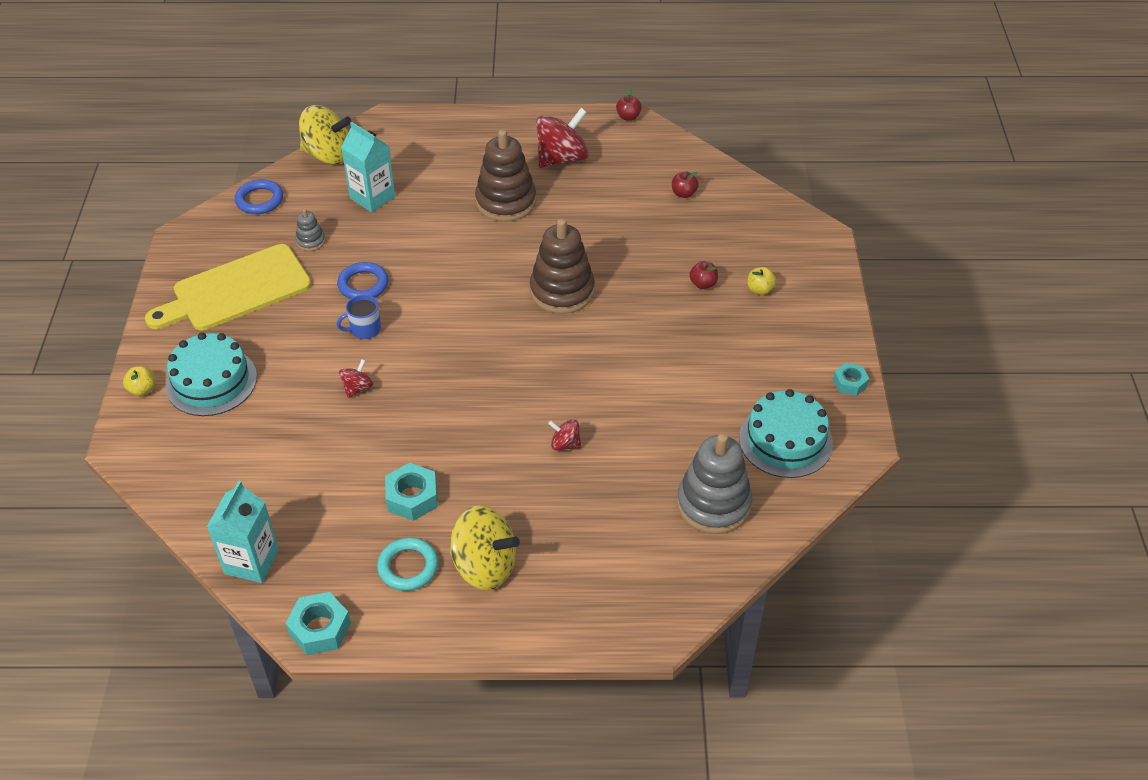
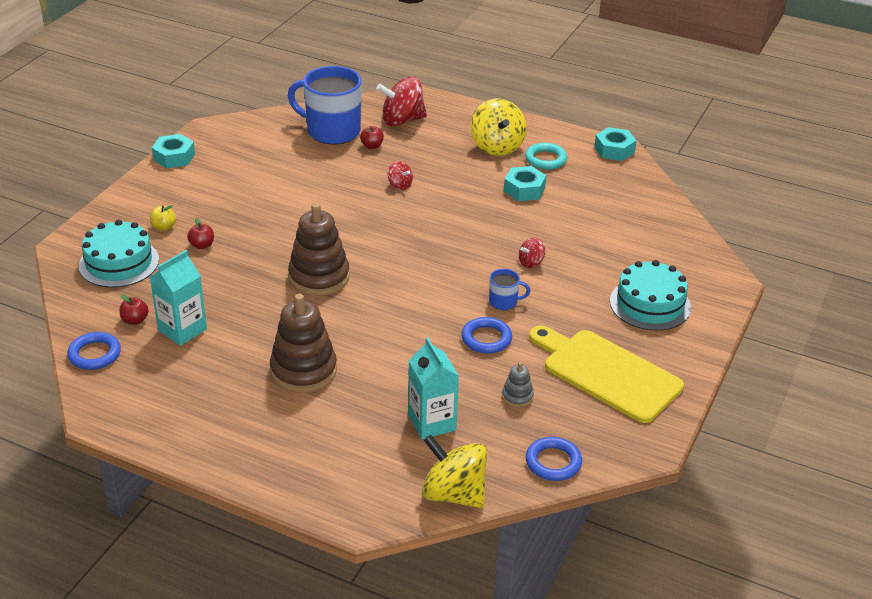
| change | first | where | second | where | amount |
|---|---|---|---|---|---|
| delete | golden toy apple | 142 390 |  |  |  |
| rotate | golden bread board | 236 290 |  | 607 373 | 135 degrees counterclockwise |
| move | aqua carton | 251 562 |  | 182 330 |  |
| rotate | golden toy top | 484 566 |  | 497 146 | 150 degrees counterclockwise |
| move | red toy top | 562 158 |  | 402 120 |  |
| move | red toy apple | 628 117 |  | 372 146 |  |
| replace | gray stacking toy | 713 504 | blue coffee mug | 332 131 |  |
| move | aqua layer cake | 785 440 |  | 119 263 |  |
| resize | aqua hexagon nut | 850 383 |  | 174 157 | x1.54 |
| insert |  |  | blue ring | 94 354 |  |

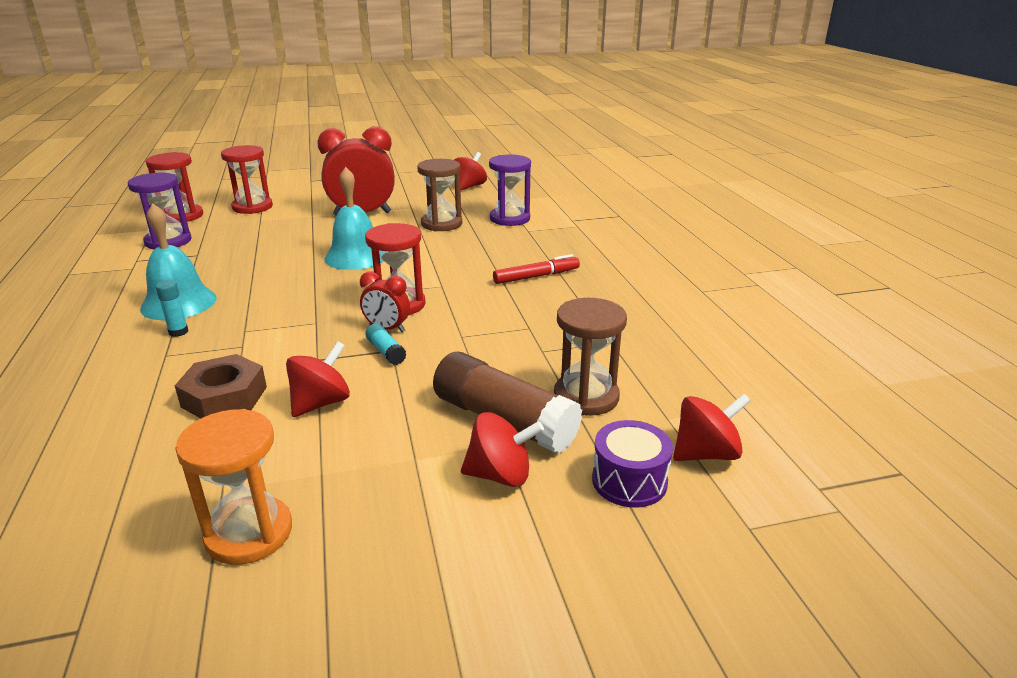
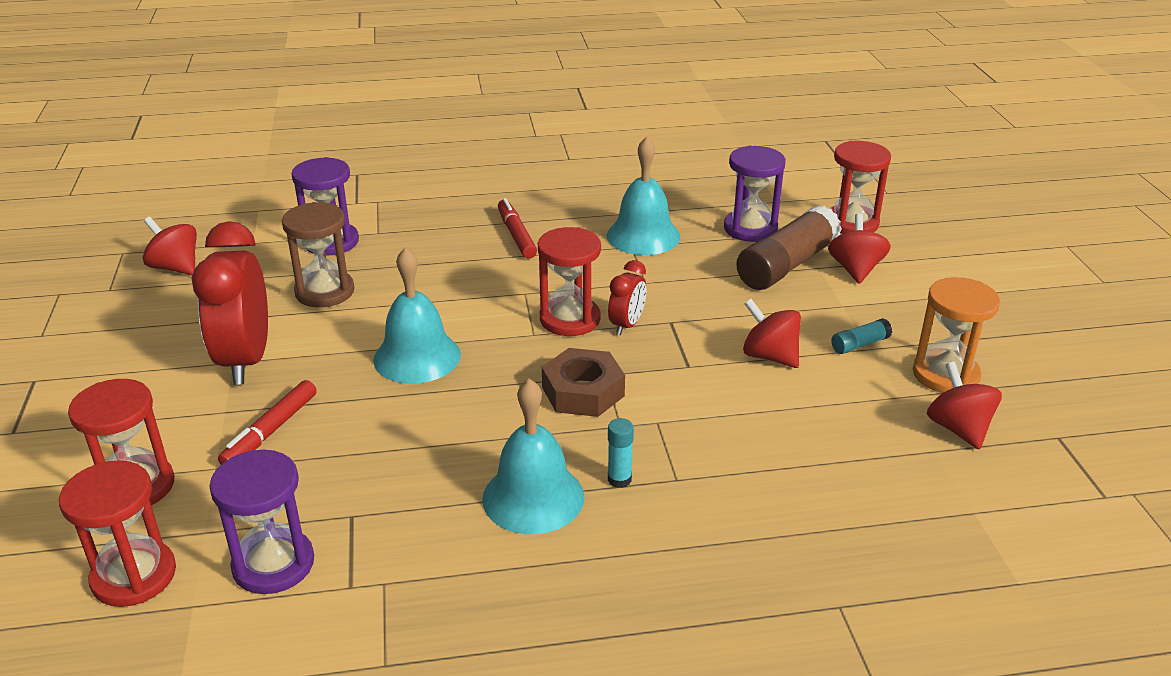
| change | first | where | second | where | amount |
|---|---|---|---|---|---|
| move | dark brown hexagon nut | 224 397 |  | 583 391 |  |
| move | aqua glue stick | 386 352 |  | 859 344 |  |
| recolor | dark brown hourglass | 586 397 | purple hourglass | 750 229 |  |
| replace | purple drum | 629 481 | red hourglass | 851 223 |  |
| move | red toy top | 706 453 |  | 958 429 |  |
| insert |  |  | red marker | 270 431 |  |
| insert |  |  | aqua bell | 643 236 |  |

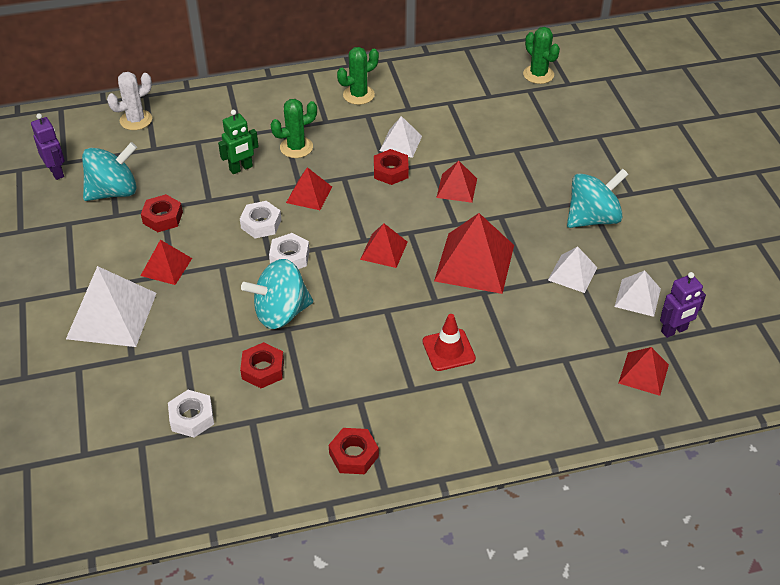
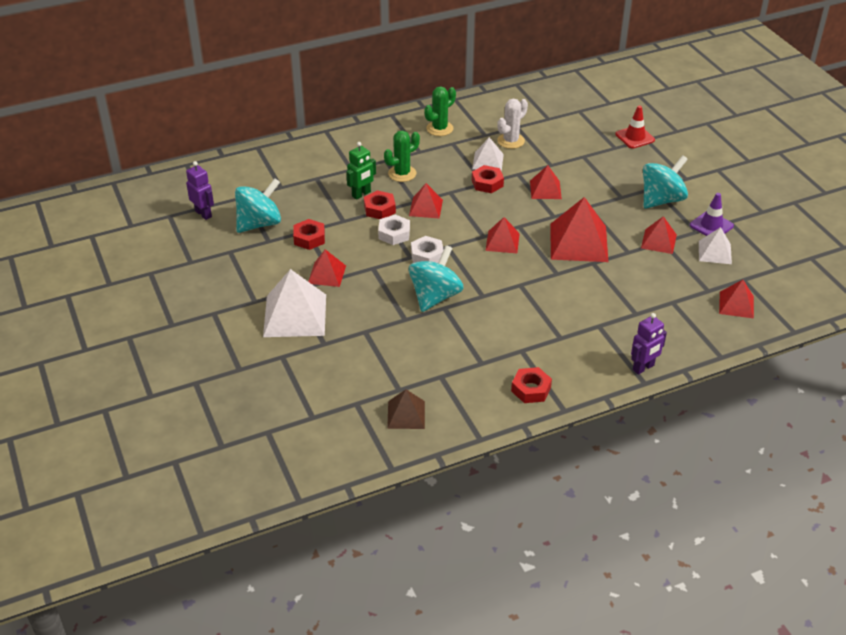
| change | first | where | second | where | amount |
|---|---|---|---|---|---|
| move | snow-white saguaro cactus | 136 120 |  | 511 141 |  |
| delete | snow-white hexagon nut | 192 417 |  |  |  |
| move | red hexagon nut | 263 369 |  | 379 209 |  |
| rotate | aqua toy top | 281 313 |  | 435 296 | 150 degrees clockwise |
| move | red safety cone | 448 350 |  | 635 137 |  |
| delete | leaf-green saguaro cactus | 538 74 |  |  |  |
| recolor | snow-white pyramid | 572 273 | red pyramid | 658 241 |  |
| move | purple robot figure | 674 330 |  | 643 368 |  |
| insert |  |  | dark brown pyramid | 406 414 |  |
| insert |  |  | purple safety cone | 711 225 |  |

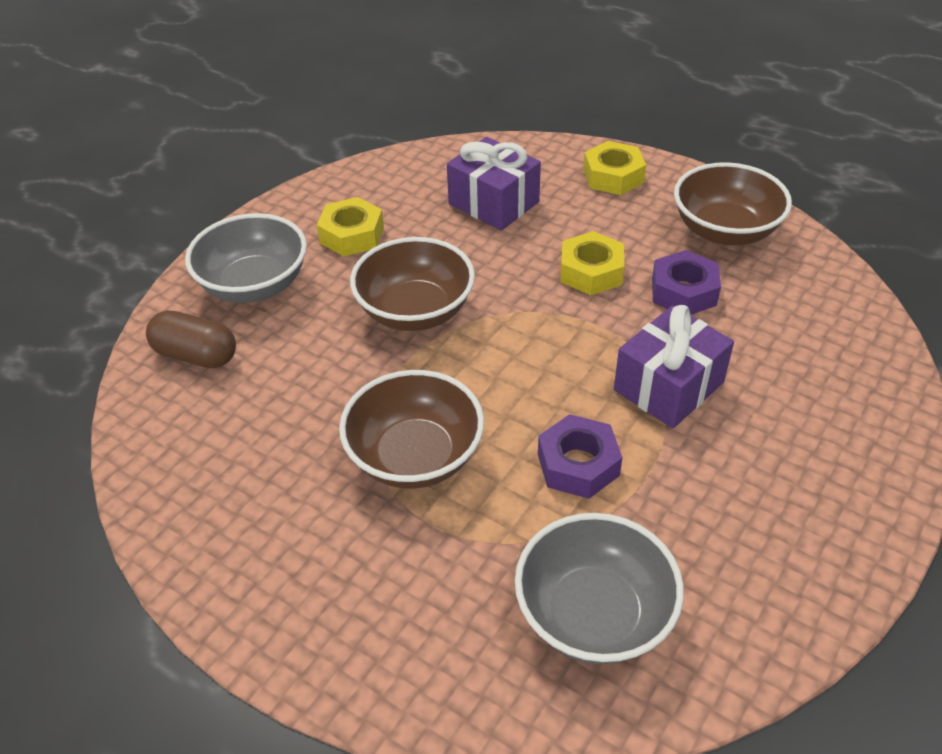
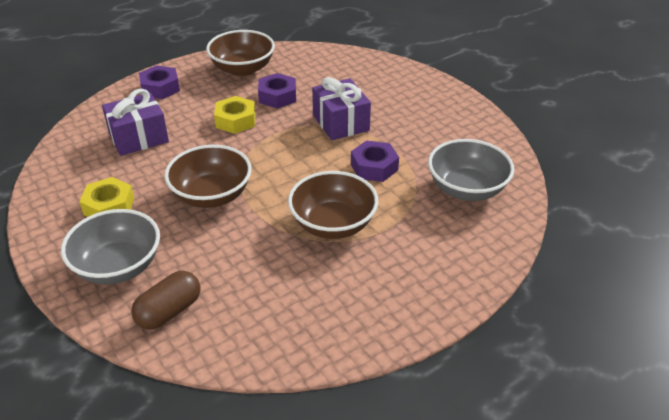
| change | first | where | second | where | amount |
|---|---|---|---|---|---|
| recolor | golden hexagon nut | 613 176 | purple hexagon nut | 160 88 |  |

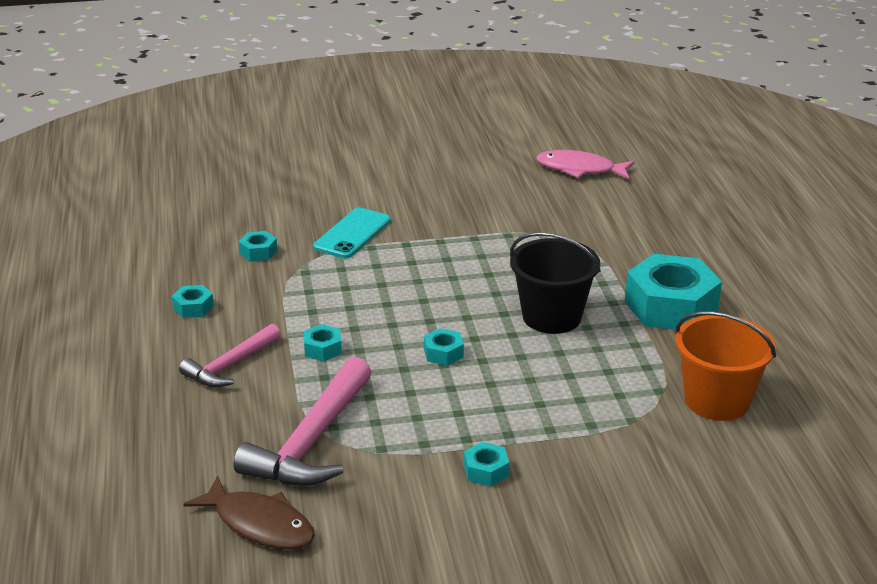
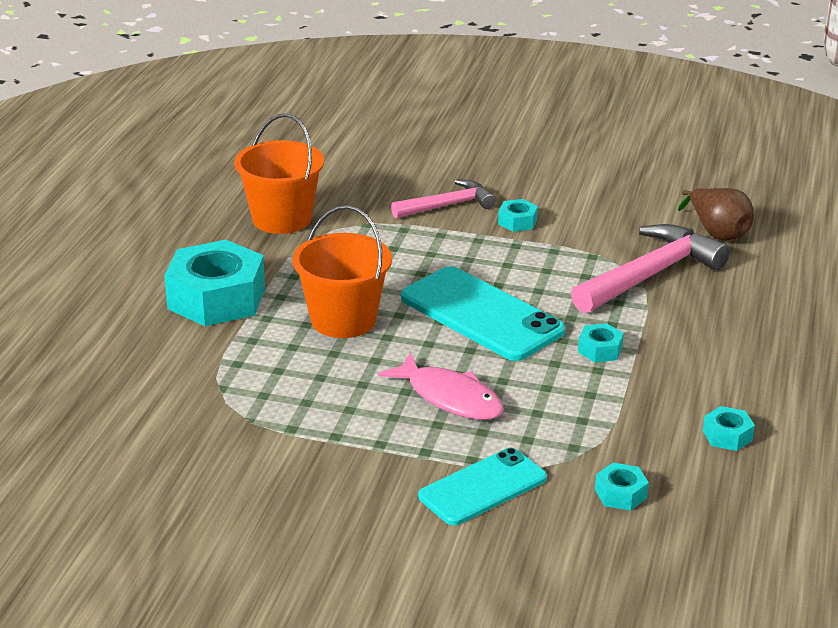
| change | first | where | second | where | amount |
|---|---|---|---|---|---|
| move | rose-pink claw hammer | 230 365 |  | 447 205 |  |
| replace | dark brown fish | 259 524 | dark brown pear fruit | 717 232 |  |
| replace | aqua hexagon nut | 443 353 | aqua phone | 481 314 |  |
| recolor | ebony sand bucket | 552 317 | bright orange sand bucket | 343 320 |  |
| move | rose-pink fish | 580 169 |  | 450 398 |  |

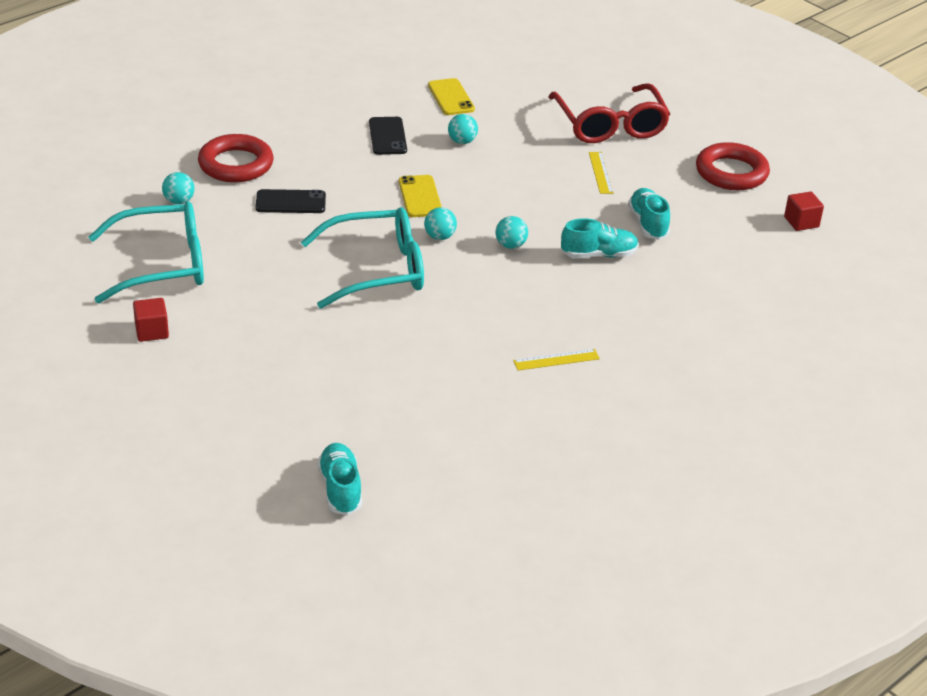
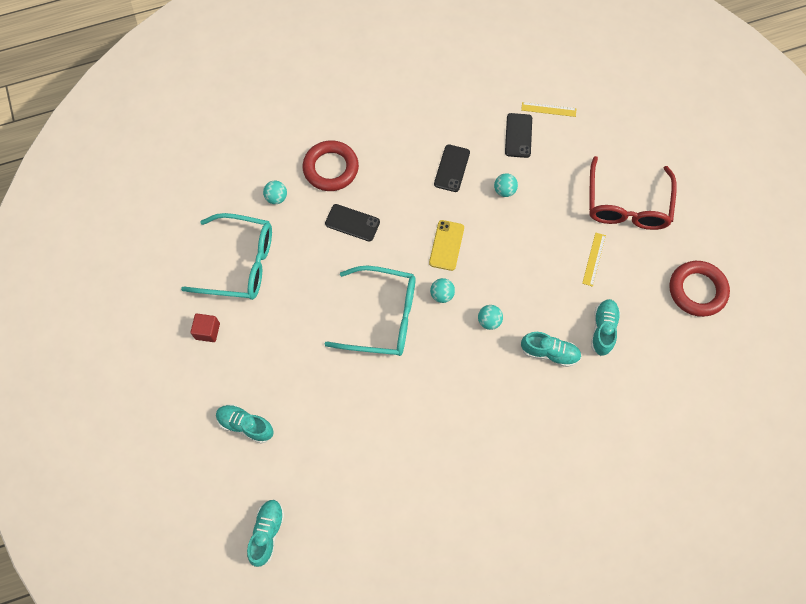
| change | first | where | second | where | amount |
|---|---|---|---|---|---|
| recolor | golden phone | 451 97 | ebony phone | 518 135 |  |
| move | golden ruler | 556 359 |  | 548 109 |  |
| delete | red cube | 801 222 |  |  |  |
| insert |  |  | aqua shoe | 246 425 |  |

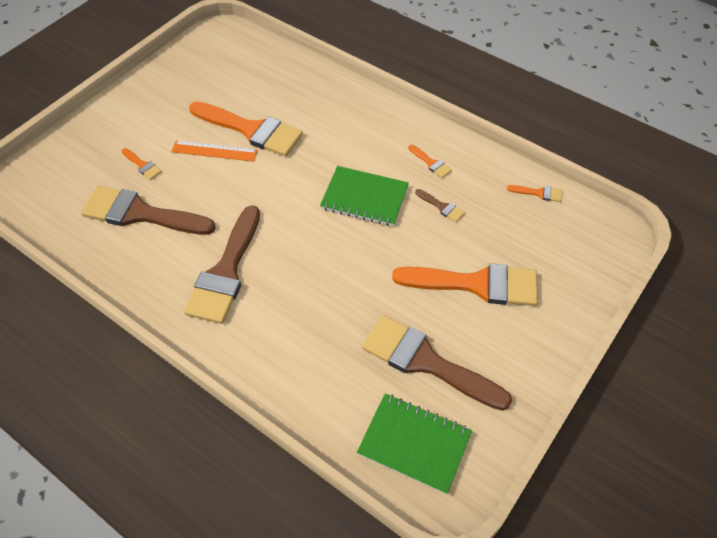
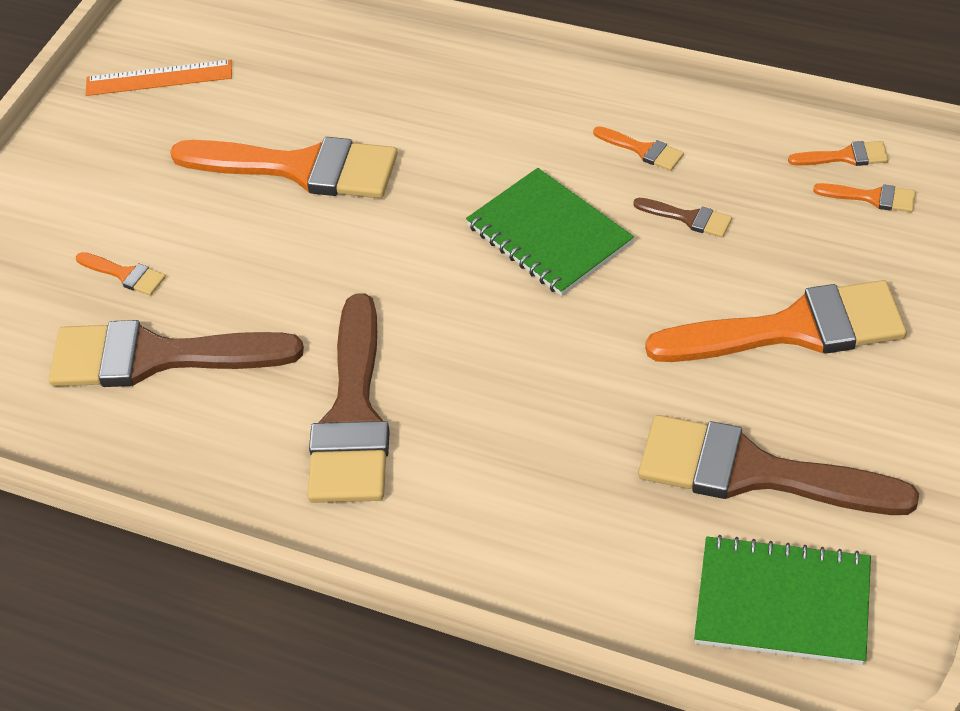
| change | first | where | second | where | amount |
|---|---|---|---|---|---|
| move | bright orange ruler | 214 151 |  | 159 78 |  |
| rotate | leaf-green notebook | 364 198 |  | 549 235 | 45 degrees clockwise |
| insert |  |  | bright orange paint brush | 872 197 |  |

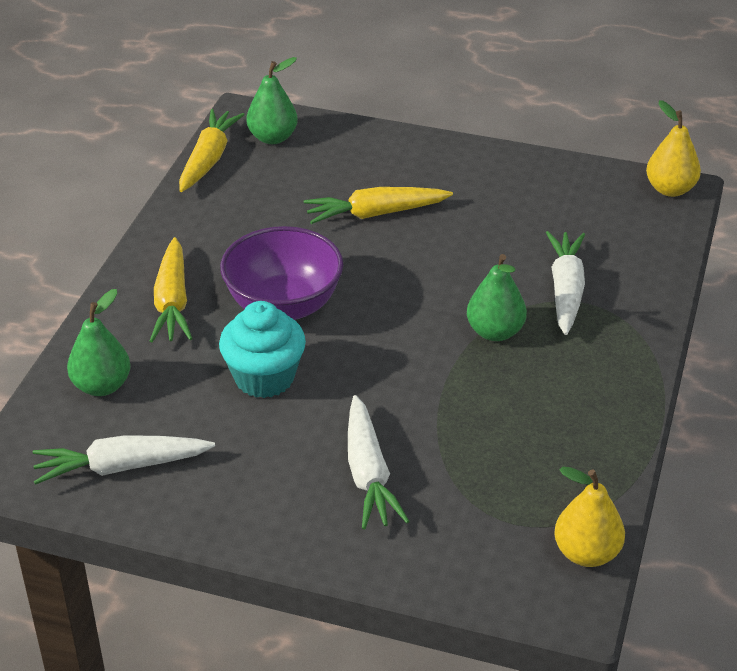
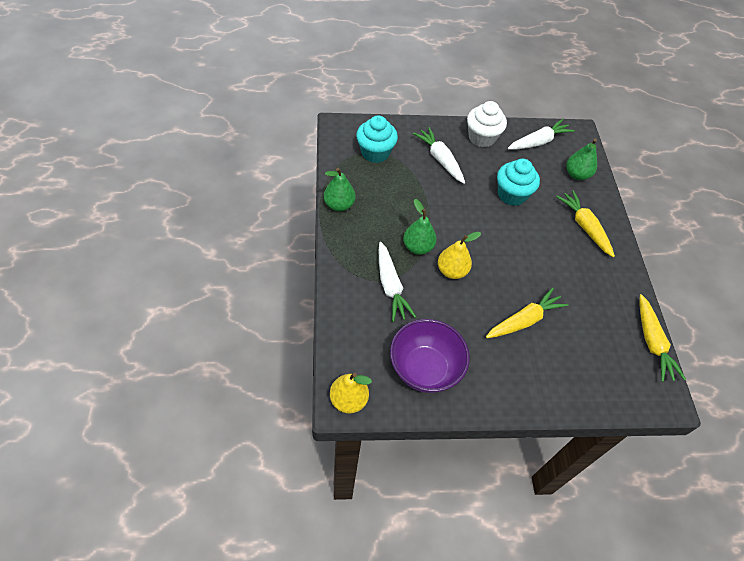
| change | first | where | second | where | amount |
|---|---|---|---|---|---|
| move | purple deep dish | 283 306 |  | 424 369 |  |
| move | leaf-green pear fruit | 273 137 |  | 339 205 |  |
| move | golden pear fruit | 586 553 |  | 452 271 |  |
| insert |  |  | aqua fairy cake | 375 153 |  |
| insert |  |  | snow-white fairy cake | 482 138 |  |

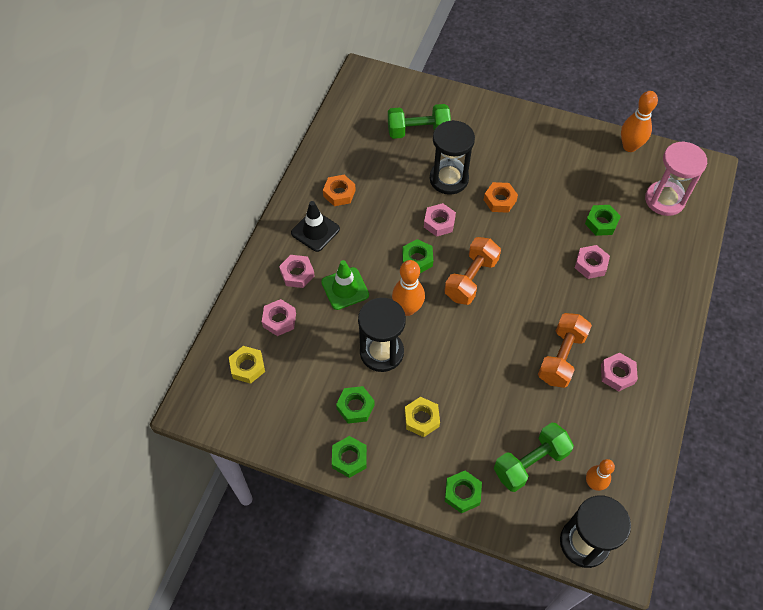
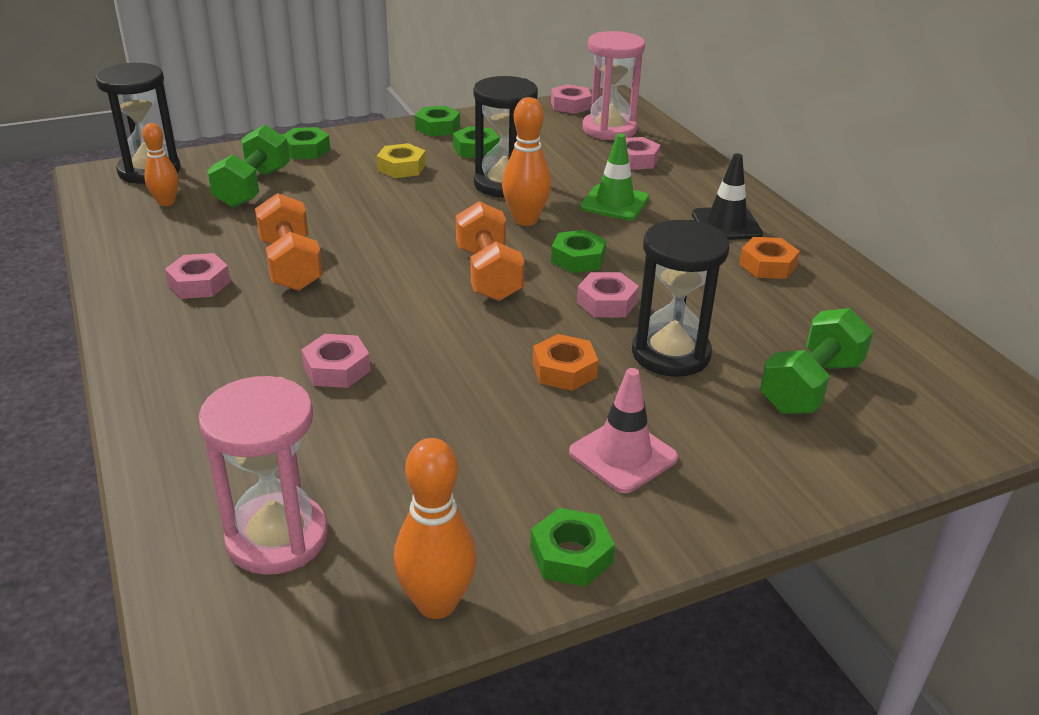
| change | first | where | second | where | amount |
|---|---|---|---|---|---|
| replace | golden hexagon nut | 247 367 | rose-pink hourglass | 609 129 |  |
| move | rose-pink hexagon nut | 297 274 |  | 570 105 |  |
| move | leaf-green hexagon nut | 601 223 |  | 571 555 |  |
| insert |  |  | rose-pink safety cone | 623 455 |  |

